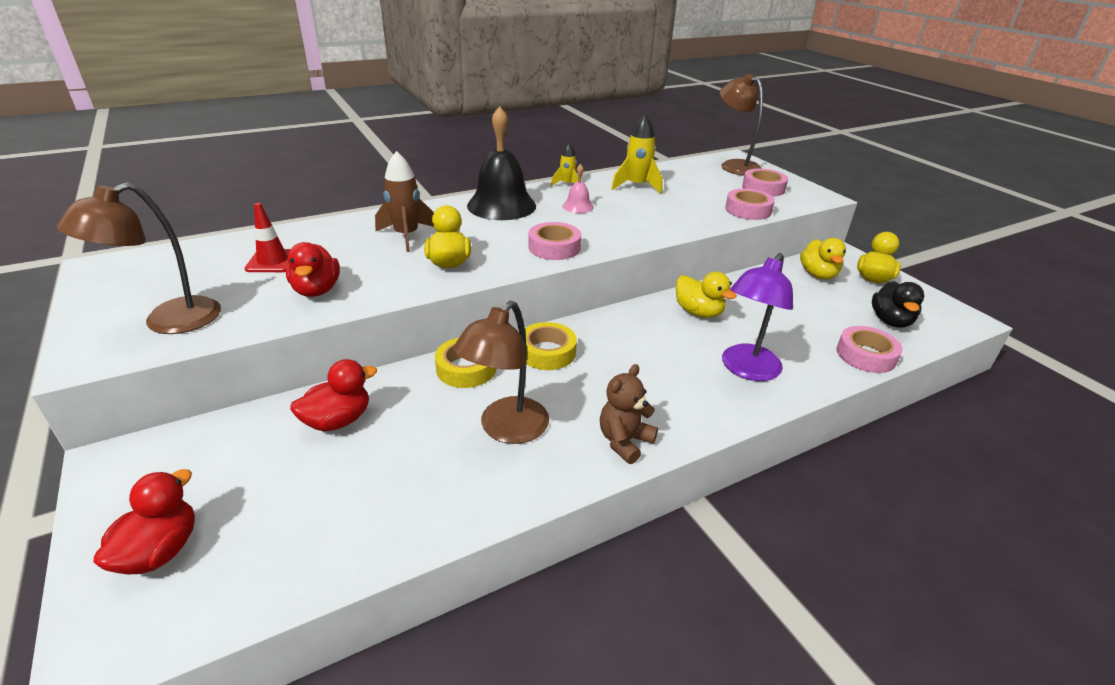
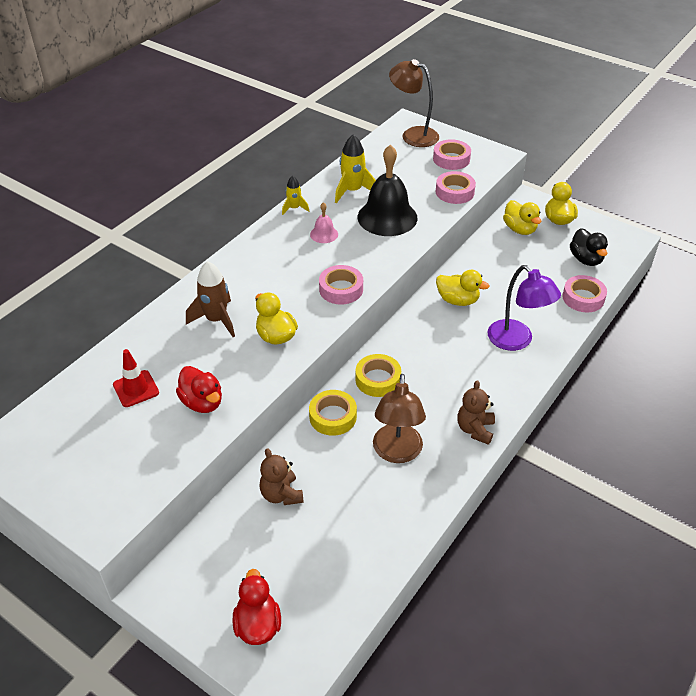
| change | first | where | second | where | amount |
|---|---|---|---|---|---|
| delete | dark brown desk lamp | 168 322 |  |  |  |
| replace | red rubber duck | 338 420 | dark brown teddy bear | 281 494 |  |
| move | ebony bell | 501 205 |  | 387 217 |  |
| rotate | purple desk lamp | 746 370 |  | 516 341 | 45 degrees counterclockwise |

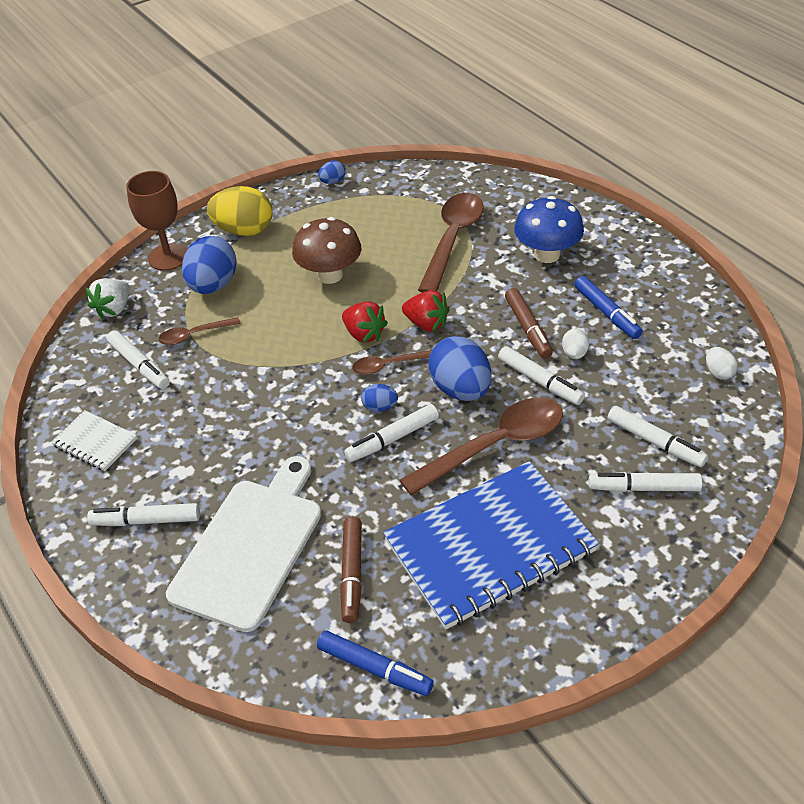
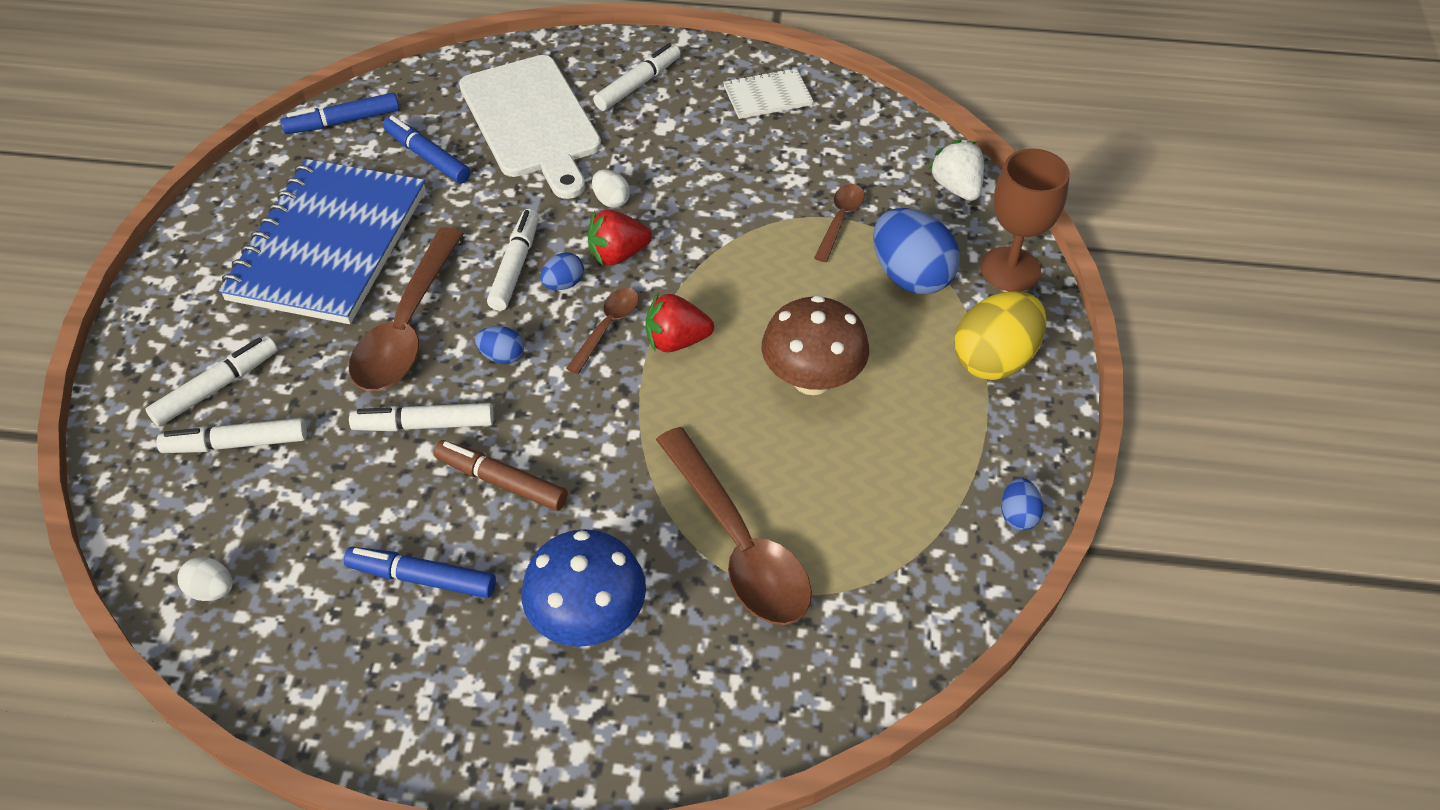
| change | first | where | second | where | amount |
|---|---|---|---|---|---|
| delete | snow-white marker | 139 365 |  |  |  |
| recolor | dark brown marker | 352 574 | blue marker | 427 157 |  |
| move | red strawberry | 426 324 |  | 618 255 |  |
| resize | blue egg shape | 460 389 |  | 502 356 | x0.48 |
| move | snow-white egg shape | 574 353 |  | 611 200 |  |

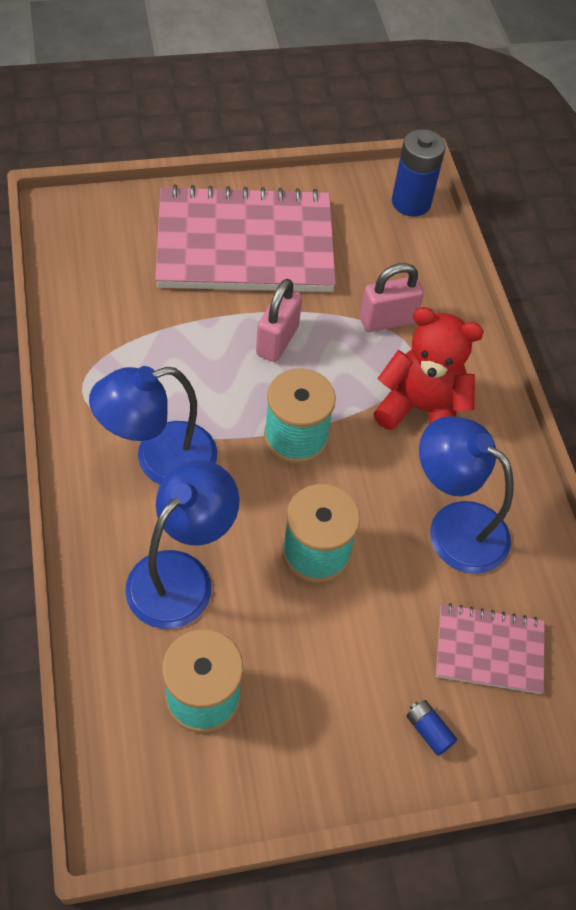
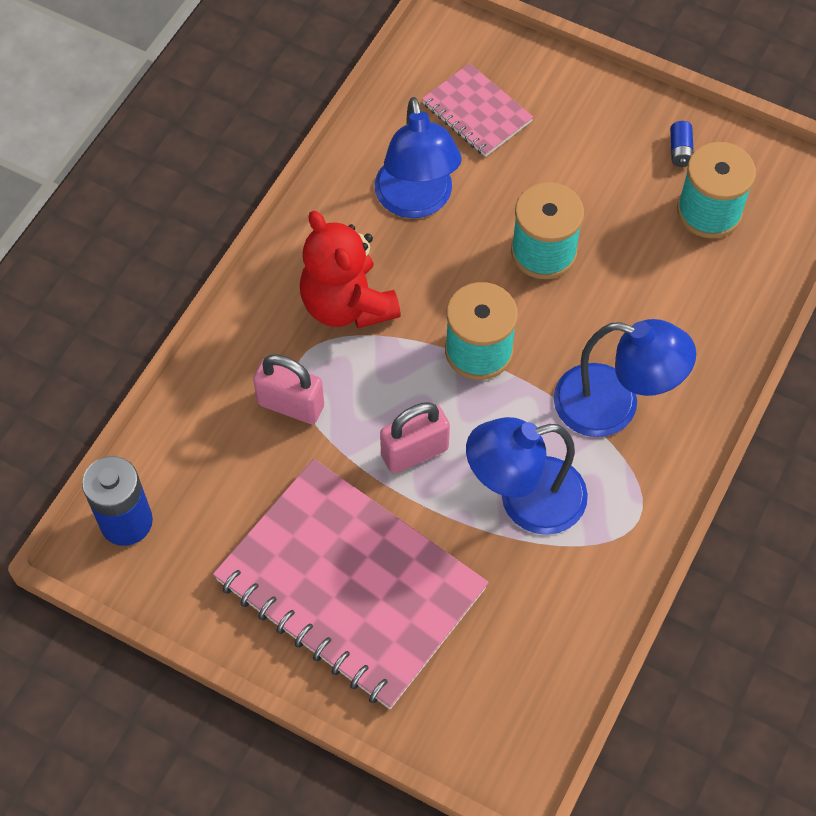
| change | first | where | second | where | amount |
|---|---|---|---|---|---|
| move | blue desk lamp | 181 575 |  | 525 500 |  |
| move | blue battery | 428 730 |  | 680 150 |  |

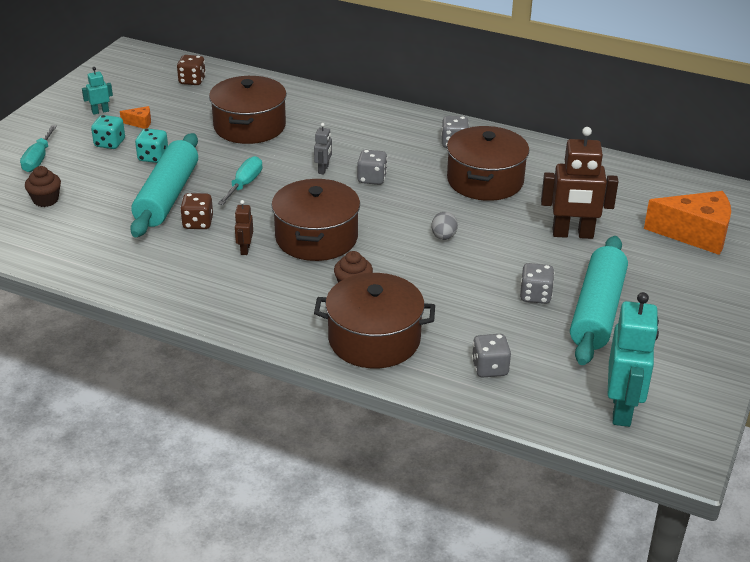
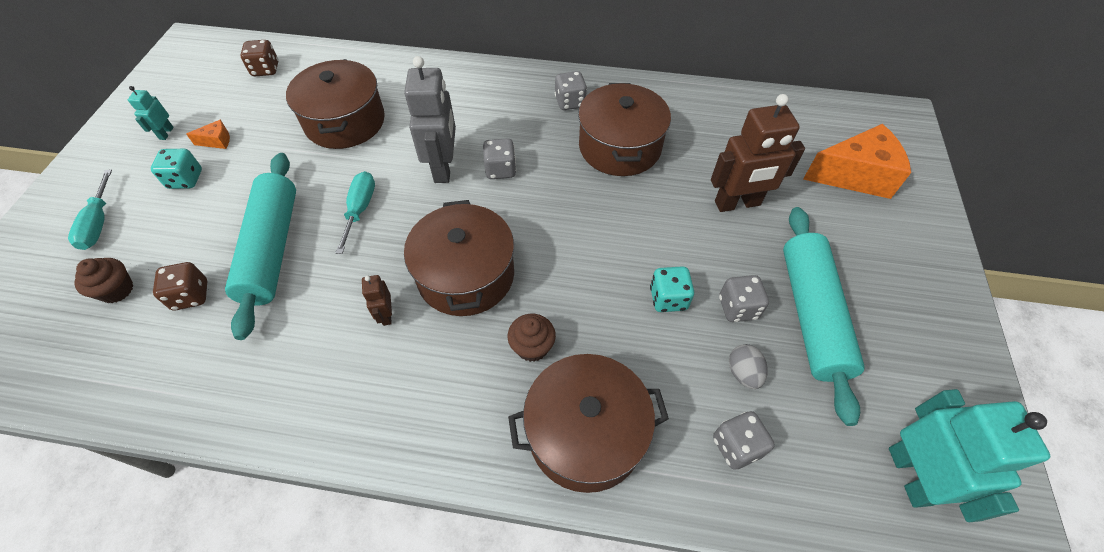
| change | first | where | second | where | amount |
|---|---|---|---|---|---|
| rotate | aqua robot figure | 100 111 |  | 166 133 | 45 degrees counterclockwise |
| move | aqua dice | 153 157 |  | 668 299 |  |
| move | dark brown dice | 198 223 |  | 191 295 |  |
| resize | gray robot figure | 323 169 |  | 444 167 | x2.13 |
| move | gray egg shape | 443 237 |  | 743 373 |  |

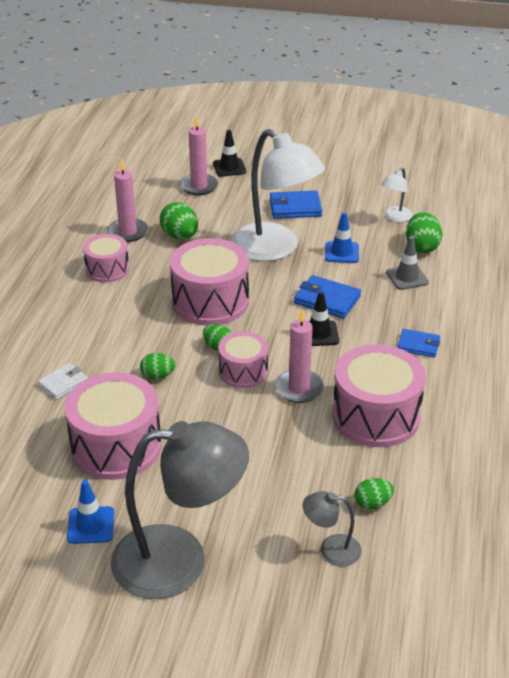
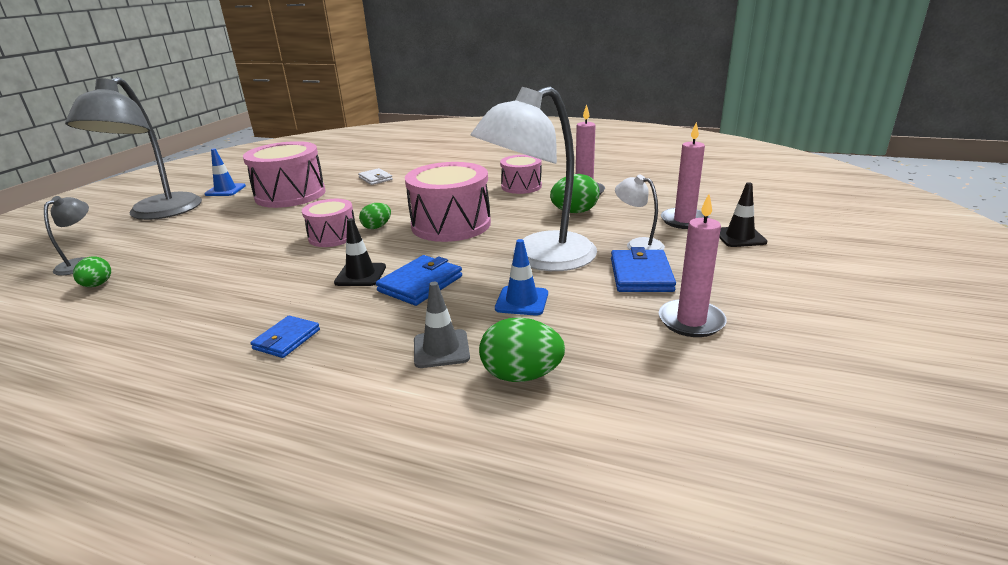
| change | first | where | second | where | amount |
|---|---|---|---|---|---|
| delete | leaf-green egg shape | 158 376 |  |  |  |
| move | rose-pink candle | 299 388 |  | 691 321 |  |
| delete | rose-pink drum | 375 416 |  |  |  |
| move | snow-white desk lamp | 395 217 |  | 638 244 |  |

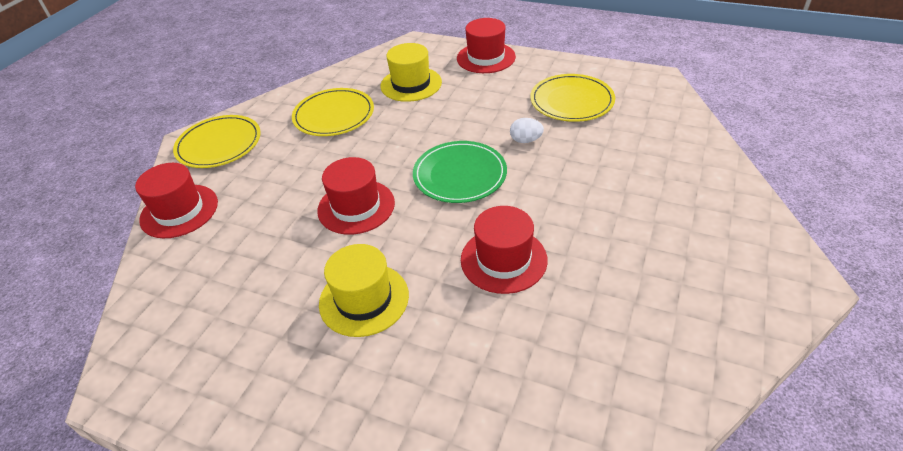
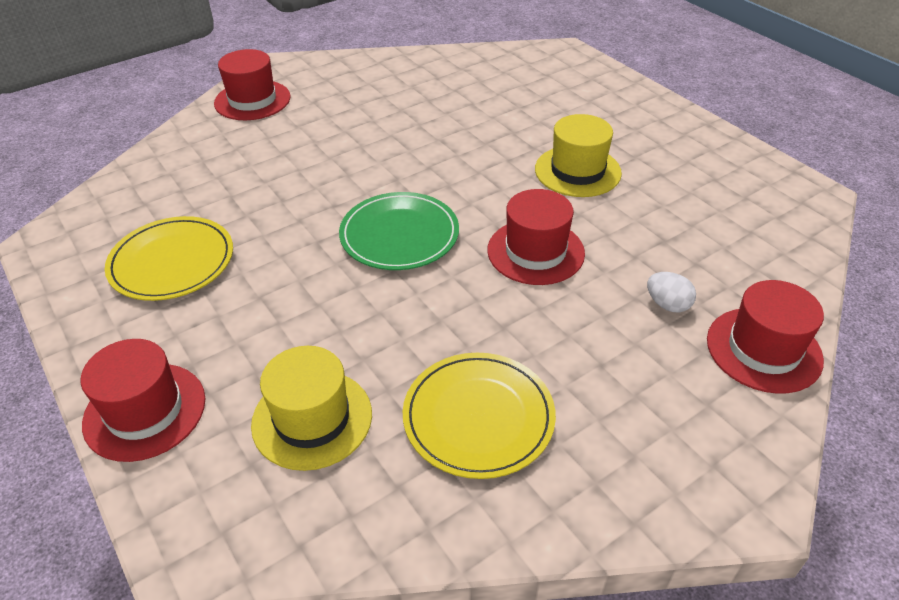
| change | first | where | second | where | amount |
|---|---|---|---|---|---|
| delete | golden flat dish | 219 144 |  |  |  |
| move | red hat | 503 260 |  | 252 100 |  |
| move | snow-white egg shape | 525 140 |  | 667 304 |  |

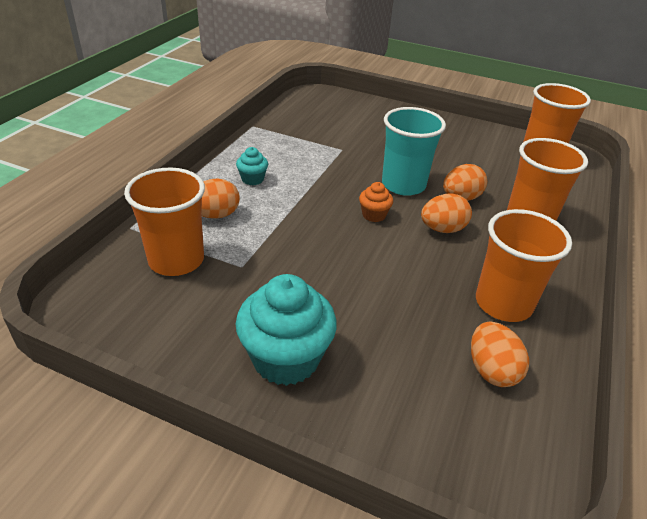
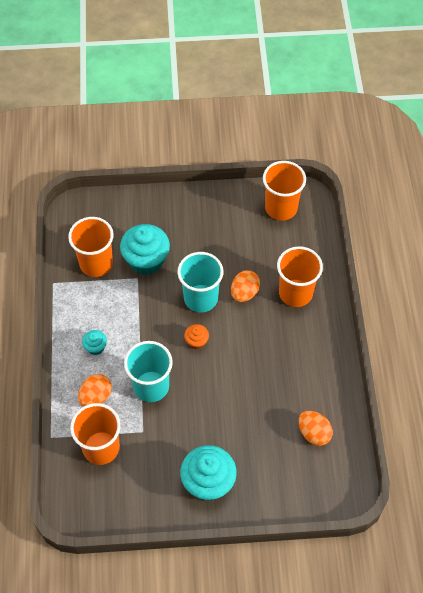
| change | first | where | second | where | amount |
|---|---|---|---|---|---|
| delete | bright orange egg shape | 442 229 |  |  |  |
| move | bright orange cup | 503 303 |  | 96 263 |  |
| insert |  |  | aqua fairy cake | 146 260 |  |
| insert |  |  | aqua cup | 151 386 |  |

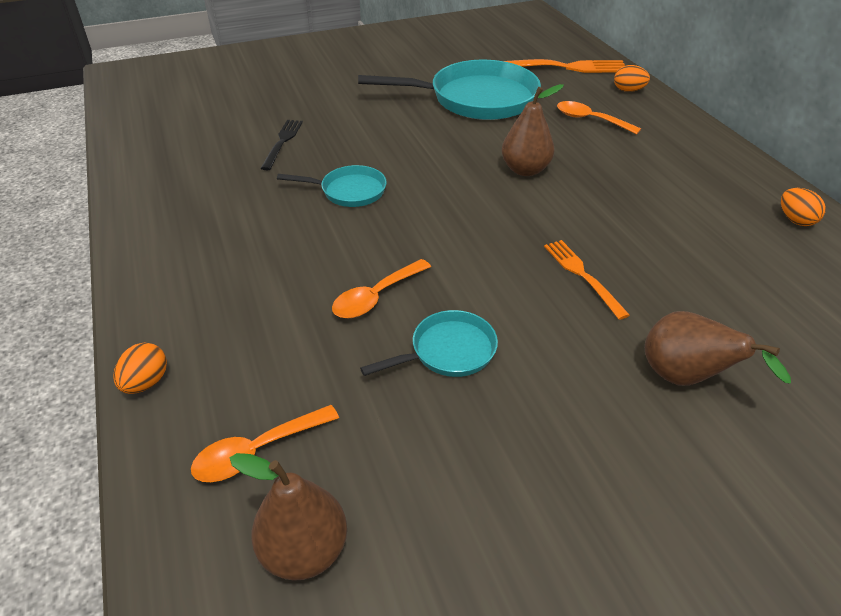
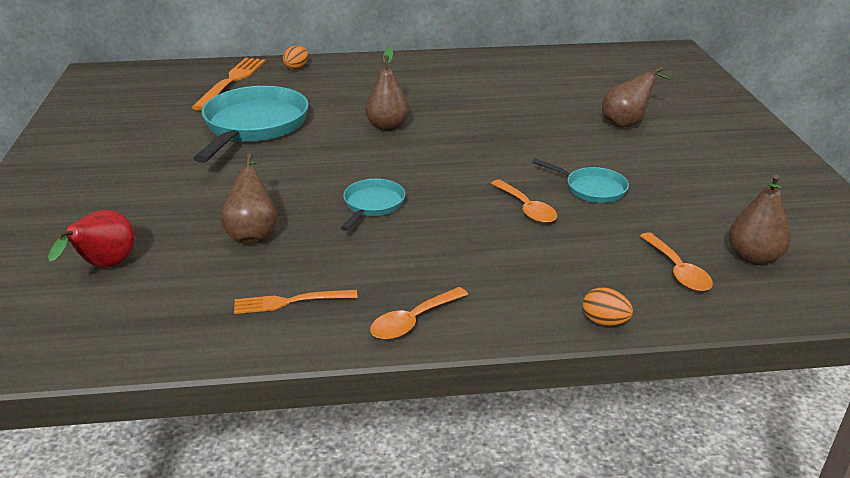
| change | first | where | second | where | amount |
|---|---|---|---|---|---|
| replace | ebony table fork | 282 142 | dark brown pear fruit | 253 233 |  |
| rotate | aqua frying pan | 448 351 |  | 592 189 | 135 degrees clockwise |
| move | bright orange table fork | 582 275 |  | 289 302 |  |
| move | bright orange teaspoon | 590 120 |  | 413 321 |  |
| delete | bright orange egg shape | 795 220 |  |  |  |
| insert |  |  | red pear fruit | 105 266 |  |

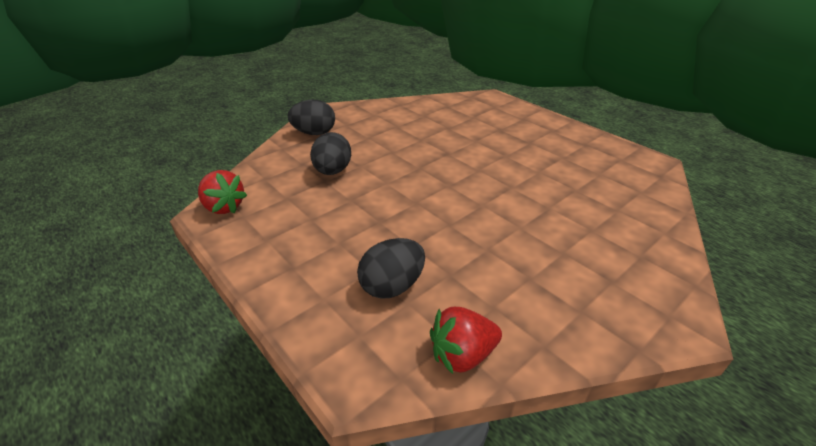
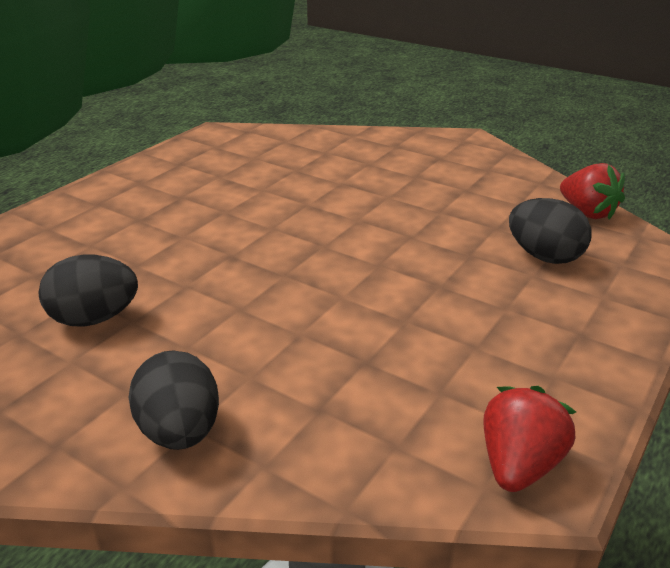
| change | first | where | second | where | amount |
|---|---|---|---|---|---|
| move | ebony egg shape | 332 171 |  | 94 319 |  |

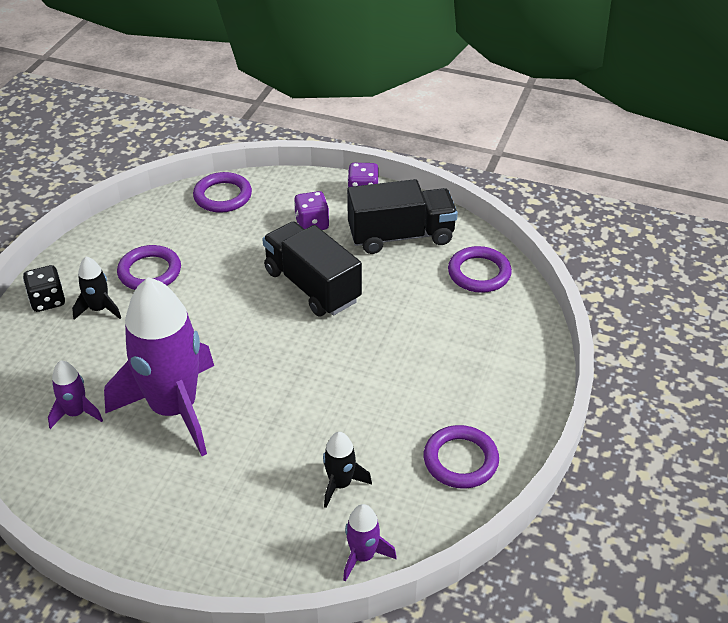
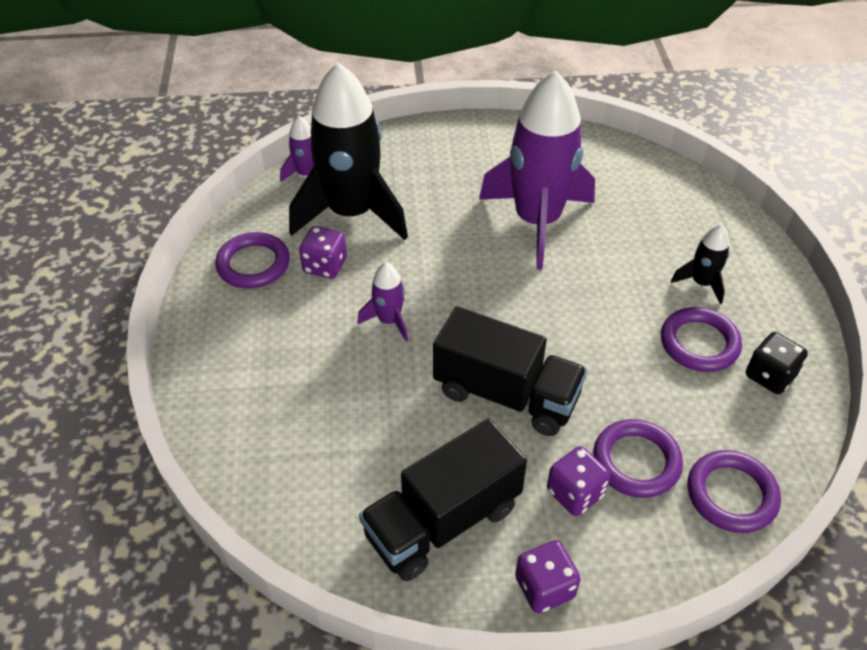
| change | first | where | second | where | amount |
|---|---|---|---|---|---|
| move | ebony dice | 47 301 |  | 769 376 |  |
| move | purple spaceship | 76 413 |  | 389 321 |  |
| resize | ebony spaceship | 340 484 |  | 351 213 | x2.31 |
| move | purple ring | 479 273 |  | 636 461 |  |
| insert |  |  | purple dice | 325 266 |  |

